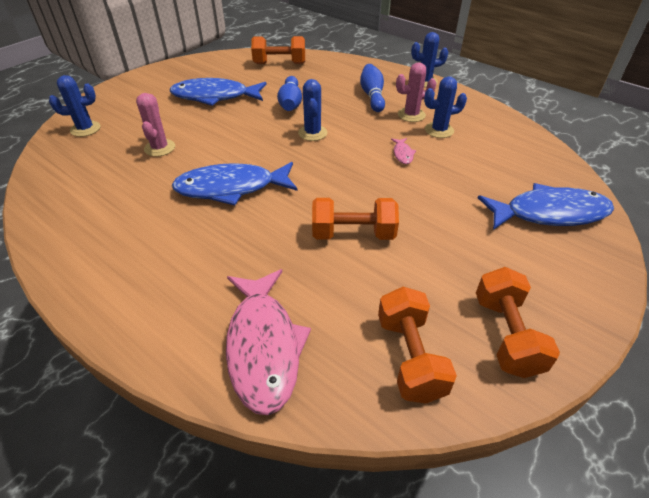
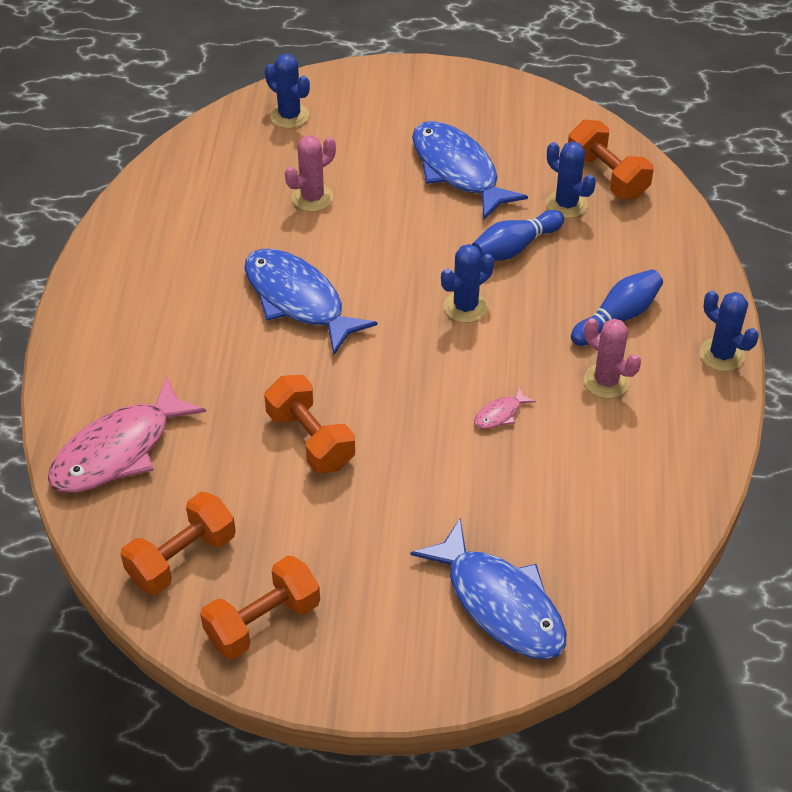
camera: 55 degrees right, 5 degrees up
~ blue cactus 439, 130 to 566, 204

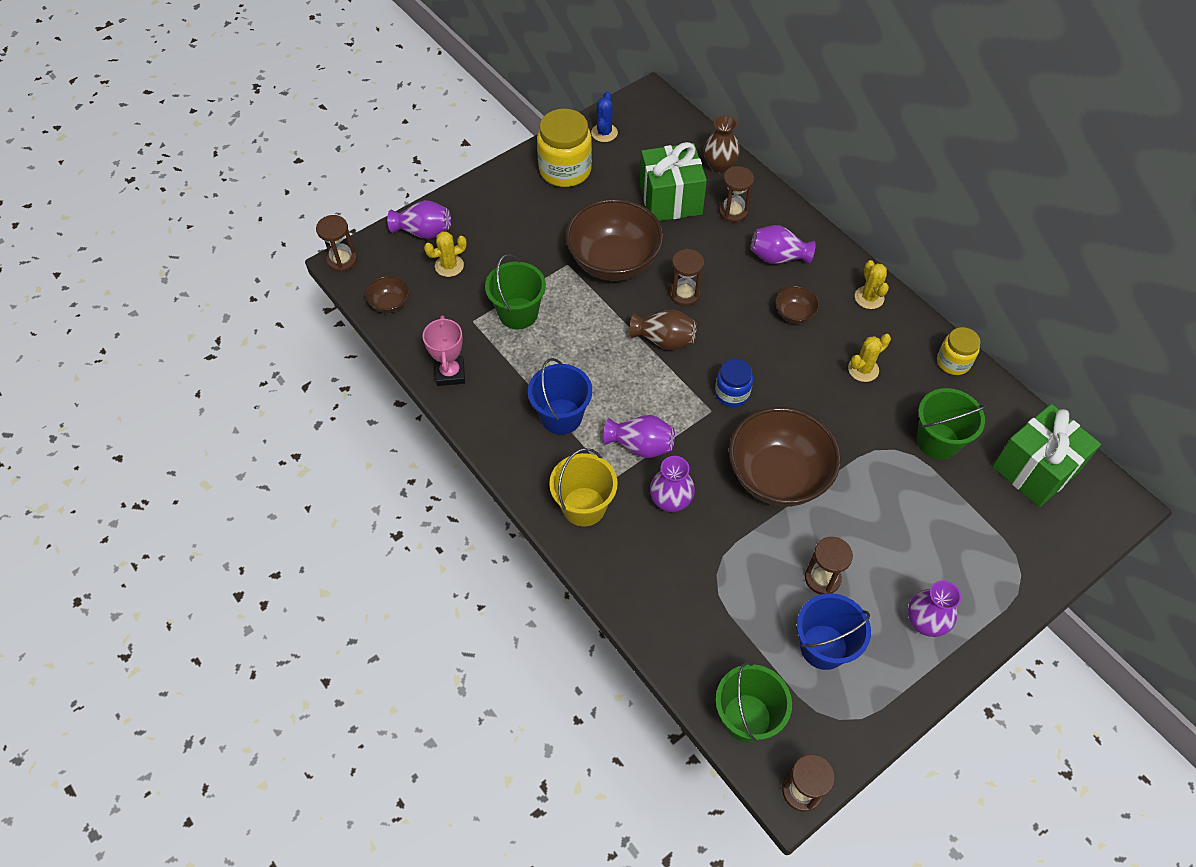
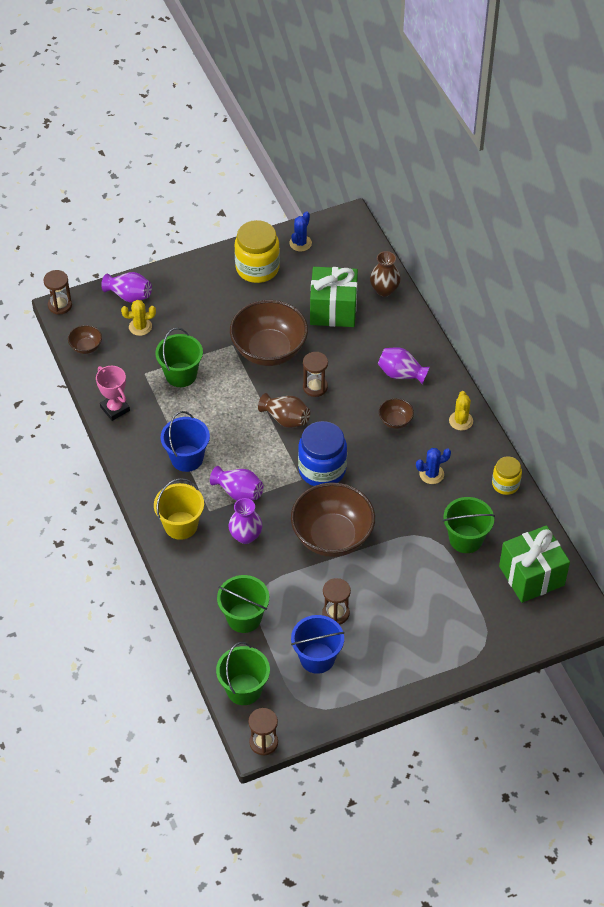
camera: 15 degrees right, 5 degrees down
- brown hourglass 733, 212
- purple vase 925, 622
+ green bucket 244, 618
~ yellow cactus 863, 369 to blue cactus 431, 474
~ pink trophy 450, 373 = 115, 409 45 degrees counterclockwise
~ blue jar 732, 393 = 322, 470 x1.72

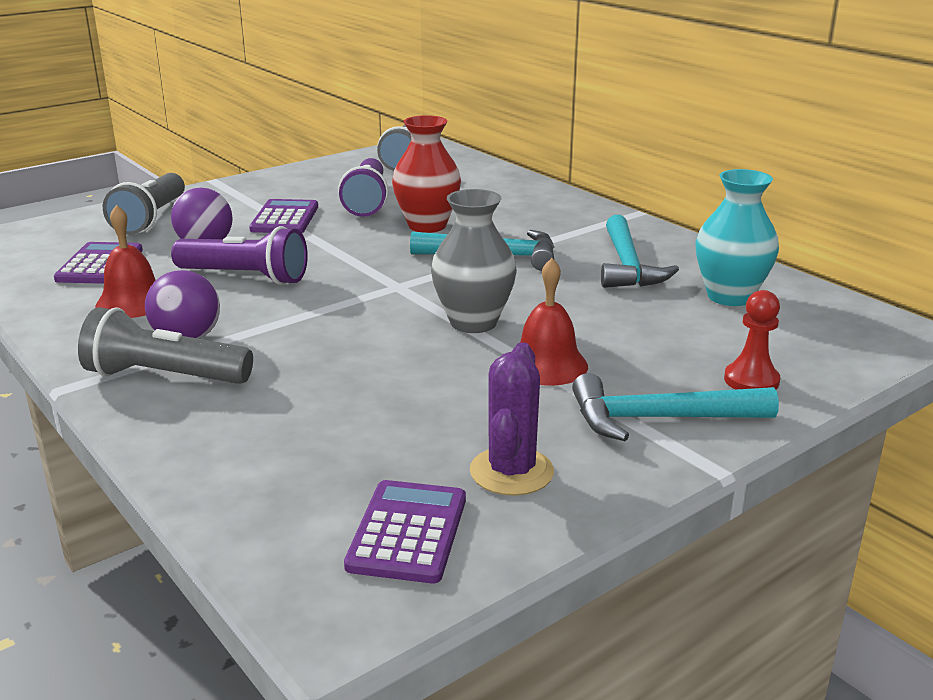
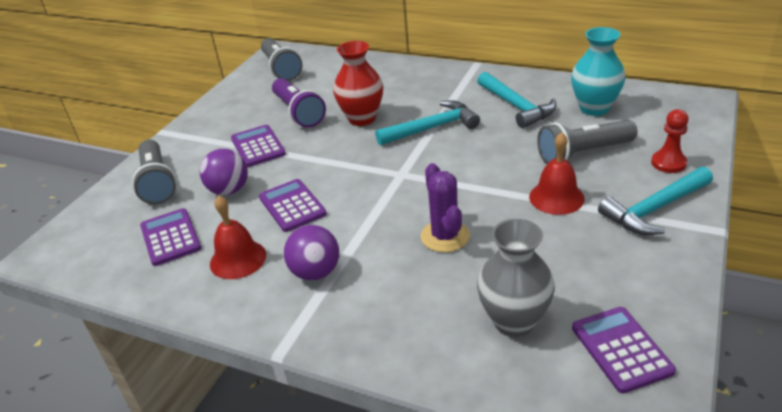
camera: 25 degrees left, 10 degrees up
~ grey flashlight 164, 376 to 583, 153
~ grey vase 473, 322 to 514, 321
~ purple cactus 511, 471 to 445, 236
~ purple flashlight 246, 277 to purple calculator 292, 206

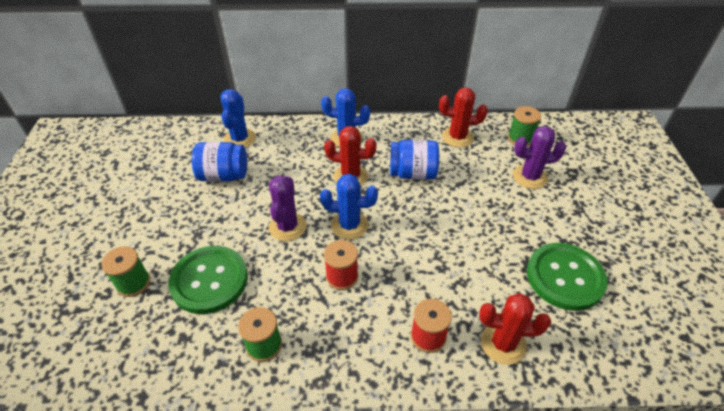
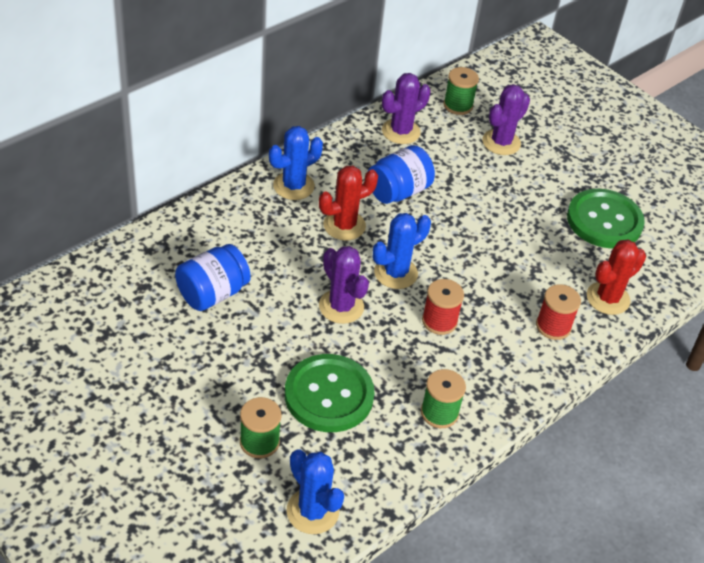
camera: 45 degrees left, 0 degrees up
~ blue cactus 239, 139 to 312, 511
~ red cactus 457, 137 to purple cactus 401, 131

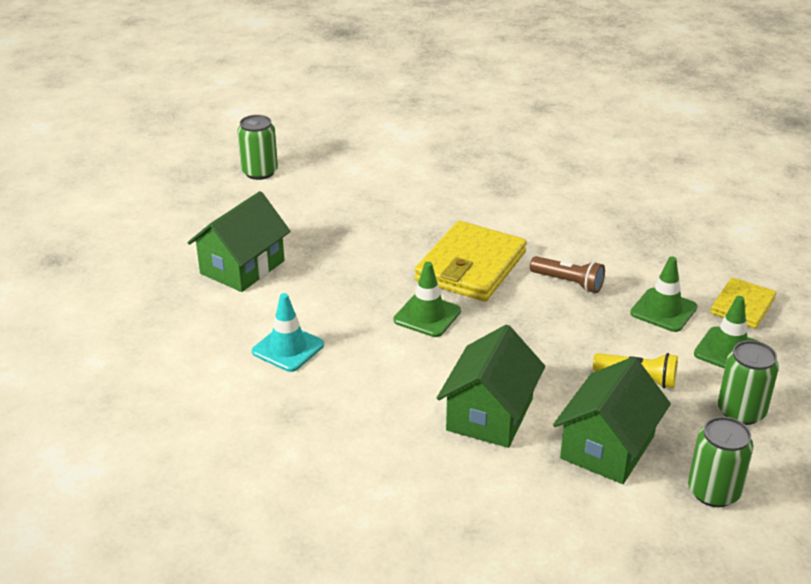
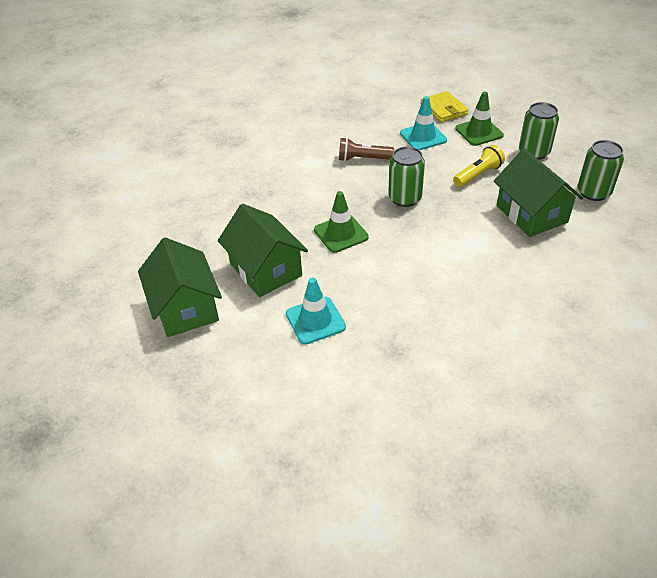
camera: 55 degrees left, 10 degrees up
- yellow wallet 471, 266
~ green can 259, 172 to 405, 198
~ green house 489, 414 to 265, 269
~ green traffic cone 663, 310 to turquoise traffic cone 423, 137
~ brown flashlight 568, 283 = 363, 159 150 degrees counterclockwise

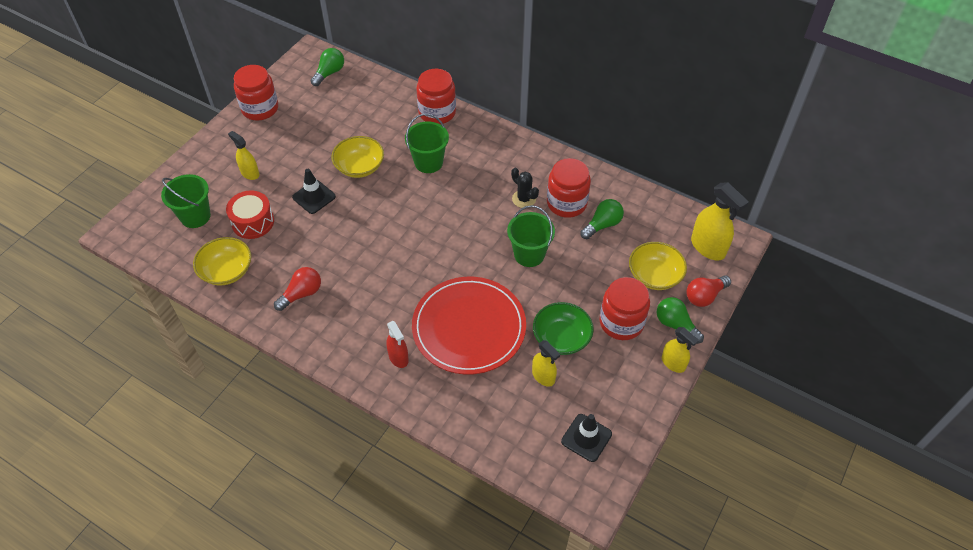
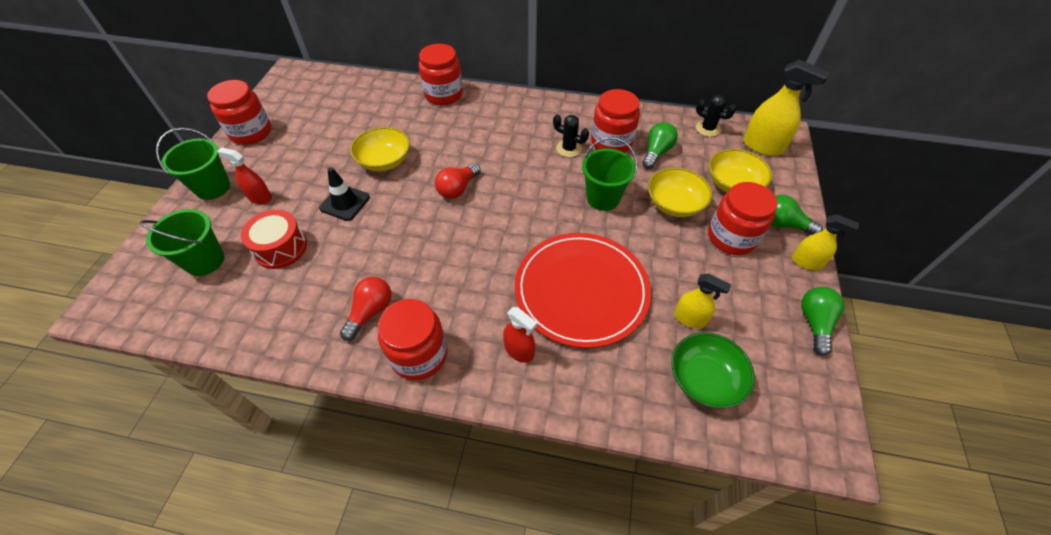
camera: 20 degrees left, 0 degrees up
- black traffic cone 586, 438
+ red jar 419, 354
+ black cactus 707, 129
~ yellow bowl 227, 271 to 674, 204
~ green light bulb 329, 73 to 814, 323
~ green bucket 428, 162 to 213, 187
~ green bowl 561, 338 to 704, 379
~ red light bulb 704, 296 to 458, 189
~ yellow spray bottle 250, 173 to red spray bottle 260, 197

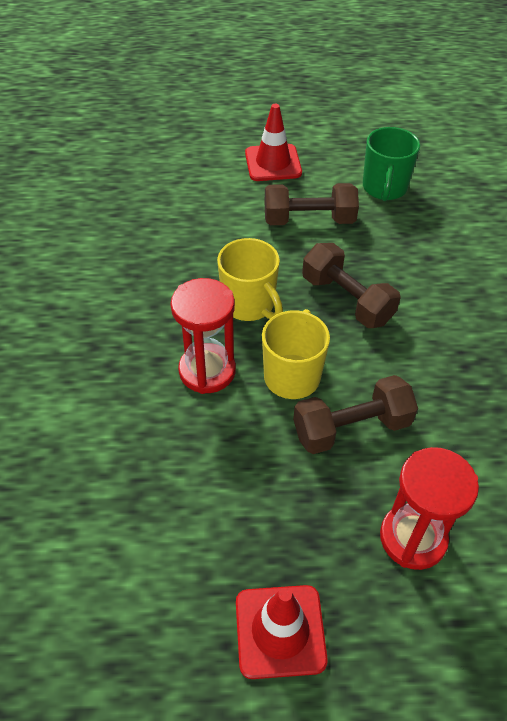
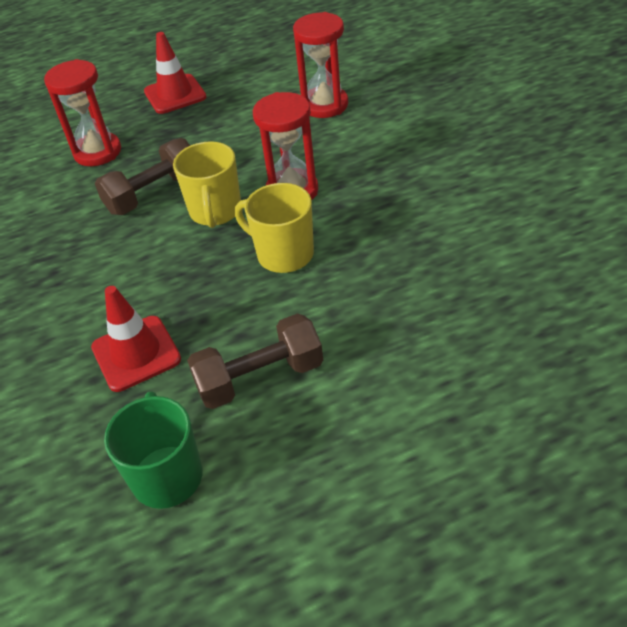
camera: 165 degrees right, 5 degrees down
- brown dumbbell 347, 300
+ red hourglass 325, 105
~ red traffic cone 273, 163 to 136, 353

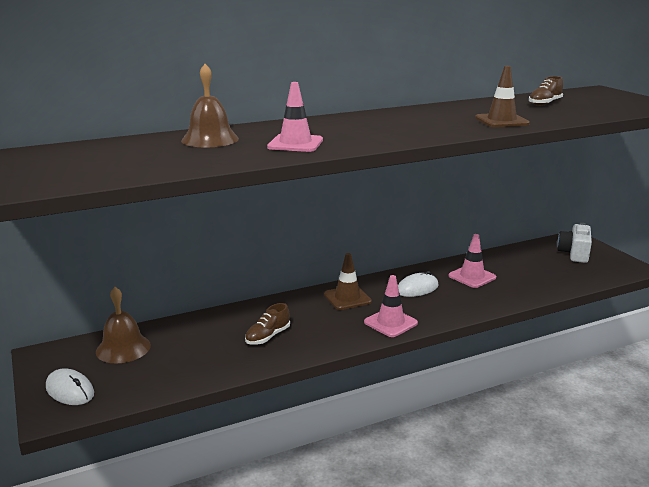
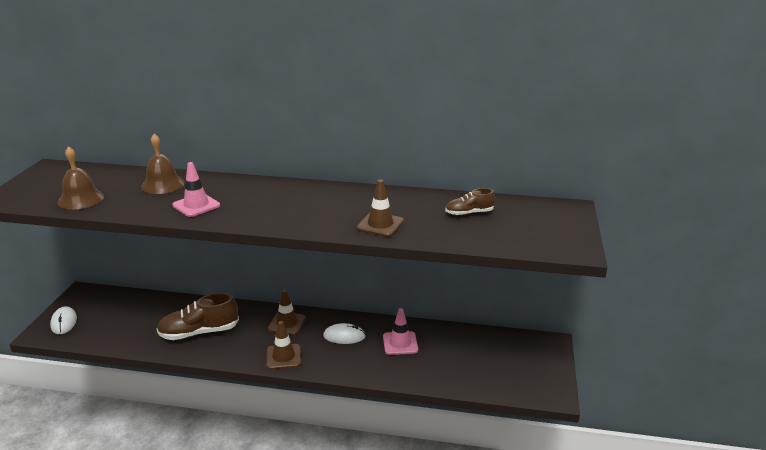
camera: 35 degrees right, 5 degrees up
- white camera 574, 253
~ brown bell 123, 348 to 81, 199
~ pink traffic cone 390, 323 to brown traffic cone 283, 357
~ brown shoe 267, 337 = 199, 332 x1.82

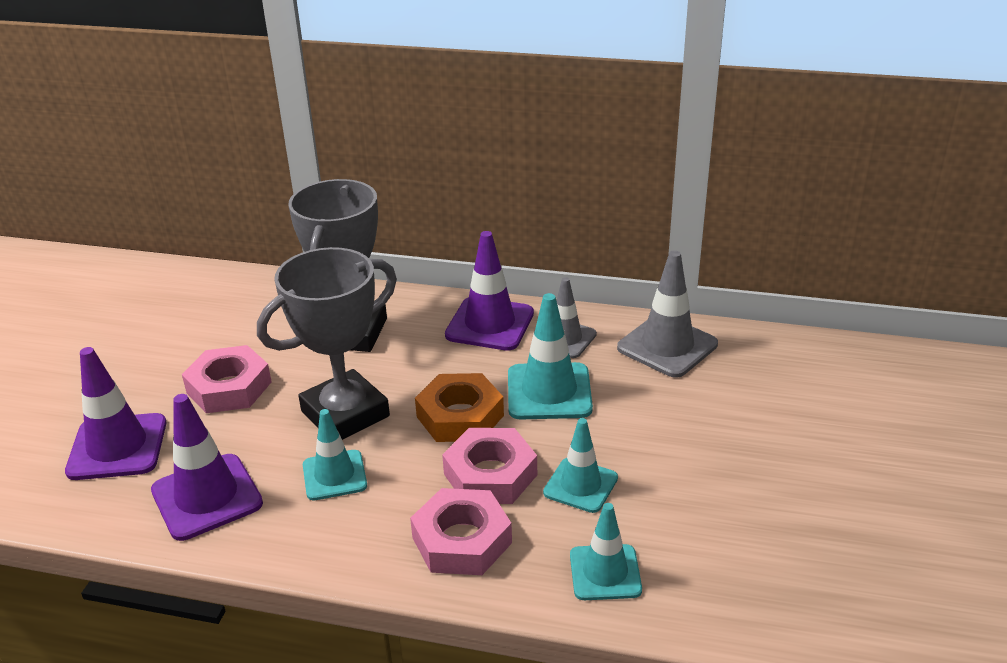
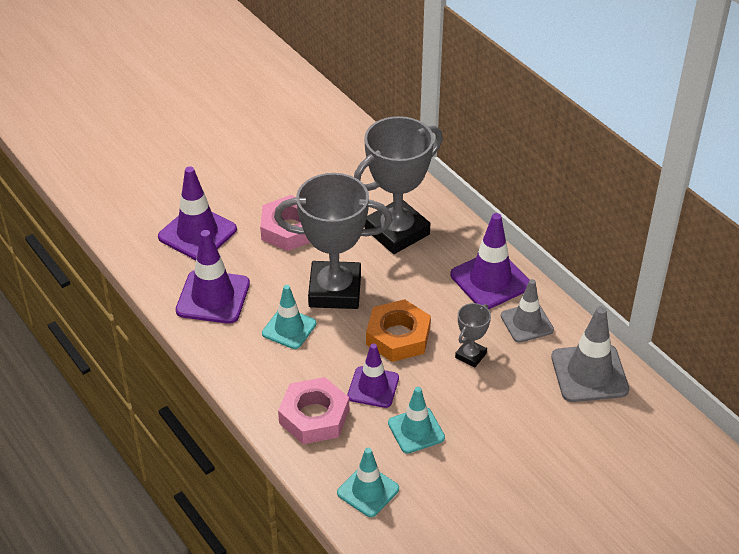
camera: 40 degrees right, 10 degrees up
~ pink nut 490, 474 to purple traffic cone 373, 387
~ turquoise traffic cone 549, 392 to grey trophy 470, 355

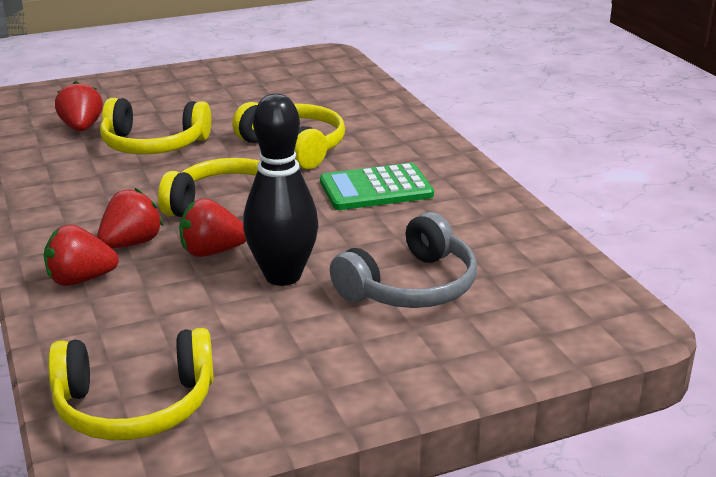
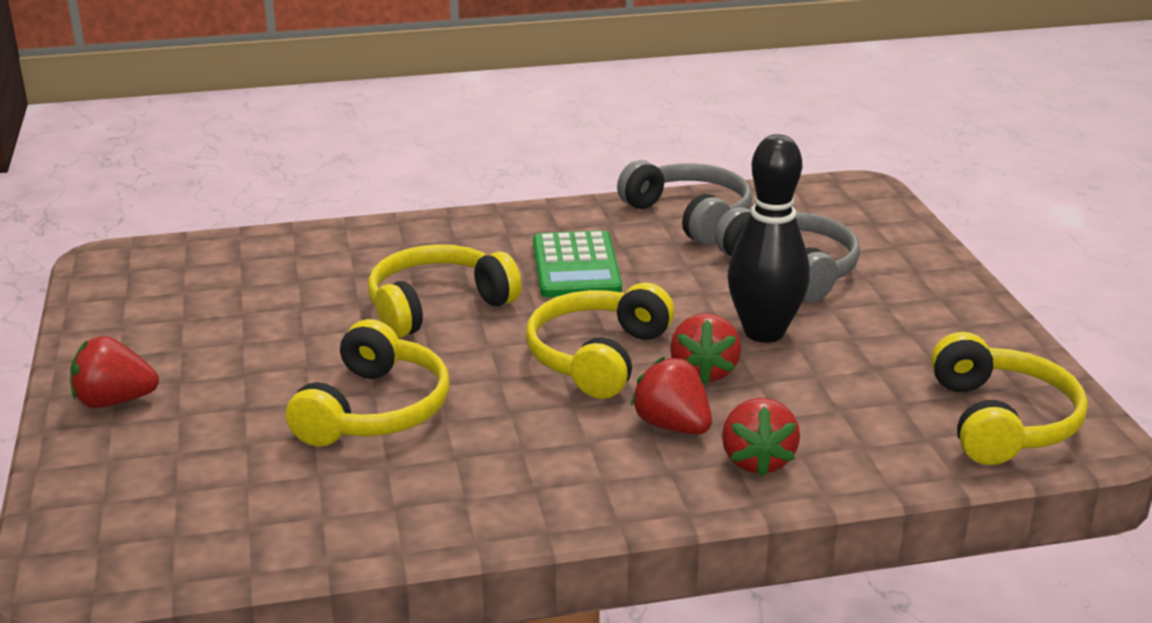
camera: 80 degrees left, 0 degrees up
+ grey headphones 690, 216
~ red strawberry 82, 128 to 114, 401

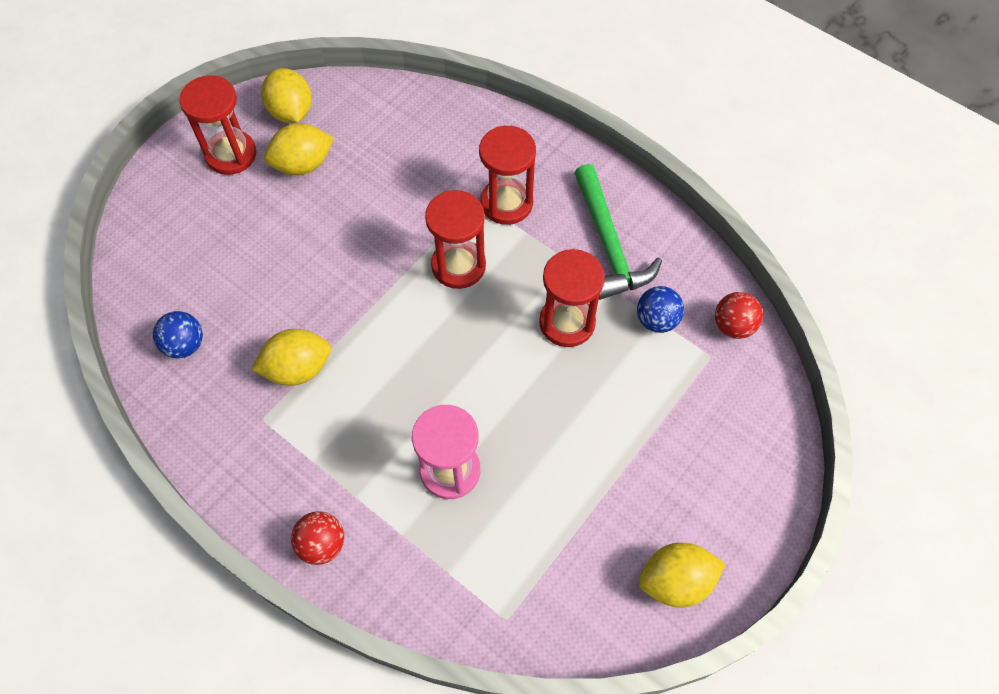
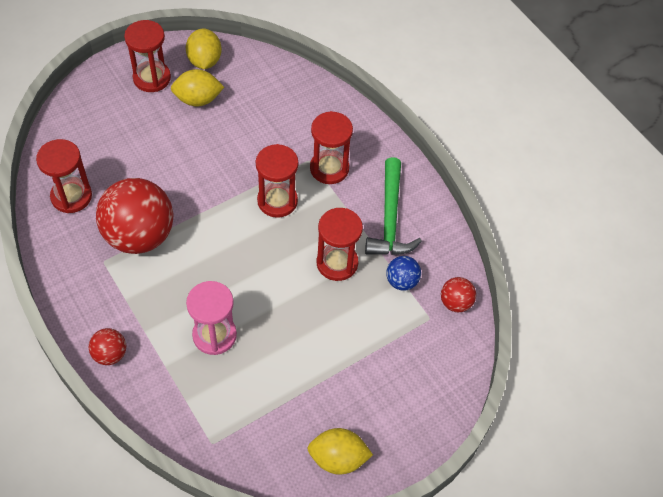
camera: 15 degrees right, 5 degrees down
~ blue ball 185, 345 to red hourglass 71, 196
~ yellow lemon 297, 369 to red ball 139, 235

